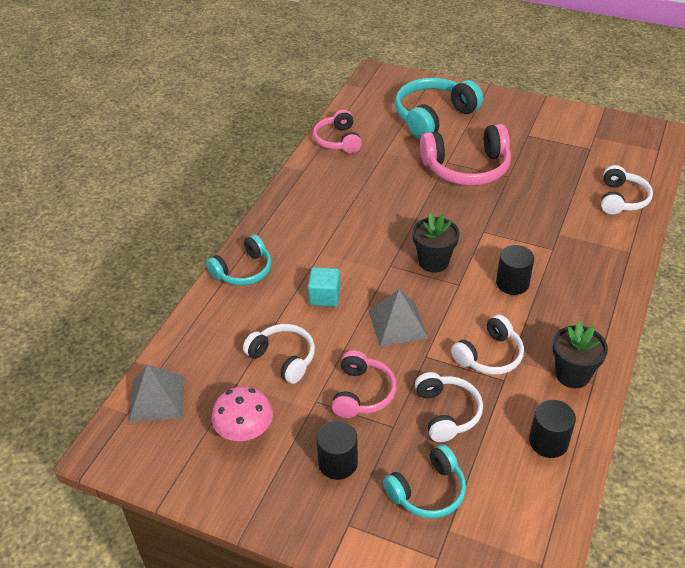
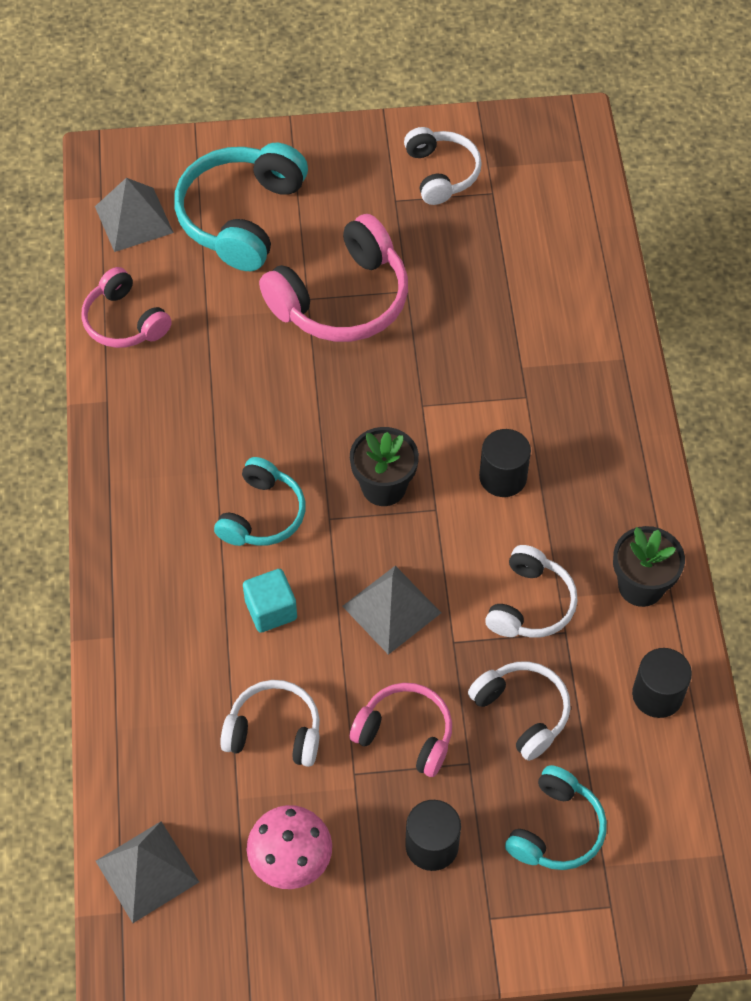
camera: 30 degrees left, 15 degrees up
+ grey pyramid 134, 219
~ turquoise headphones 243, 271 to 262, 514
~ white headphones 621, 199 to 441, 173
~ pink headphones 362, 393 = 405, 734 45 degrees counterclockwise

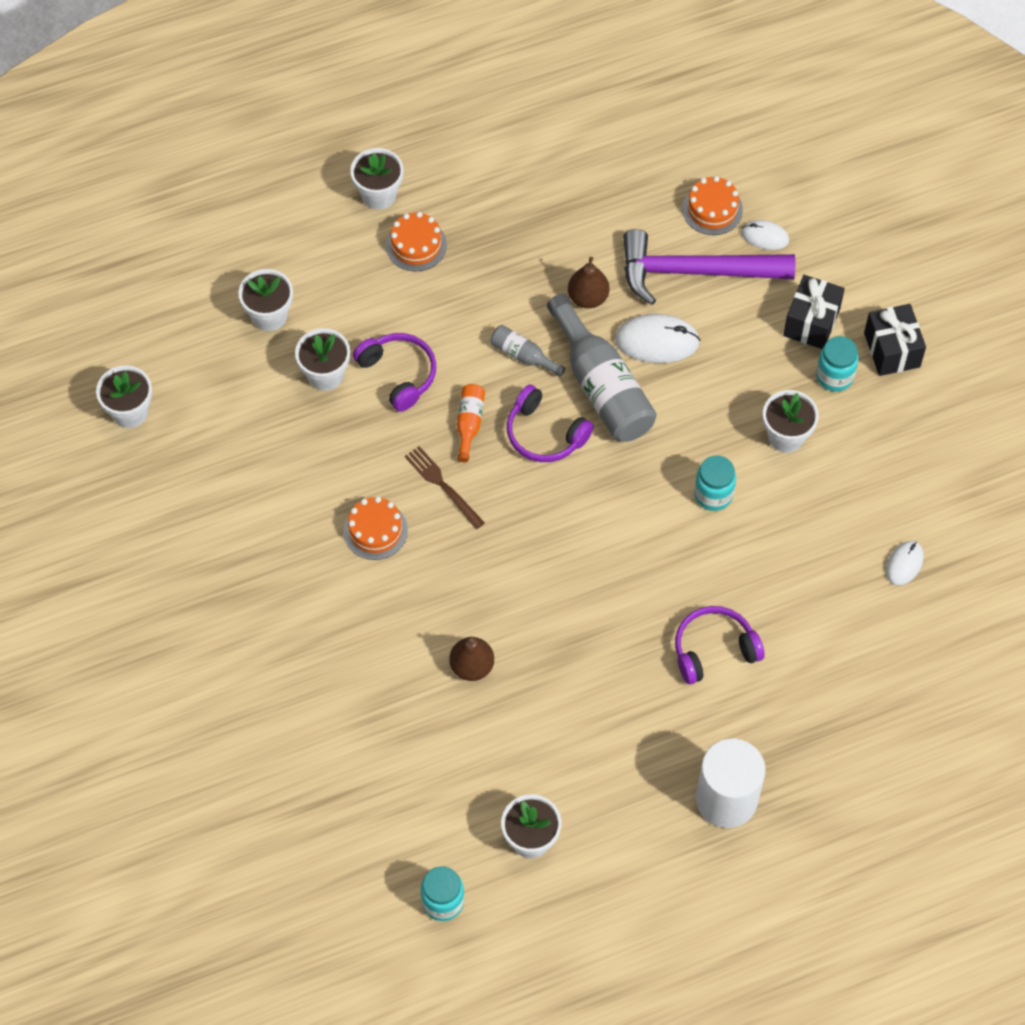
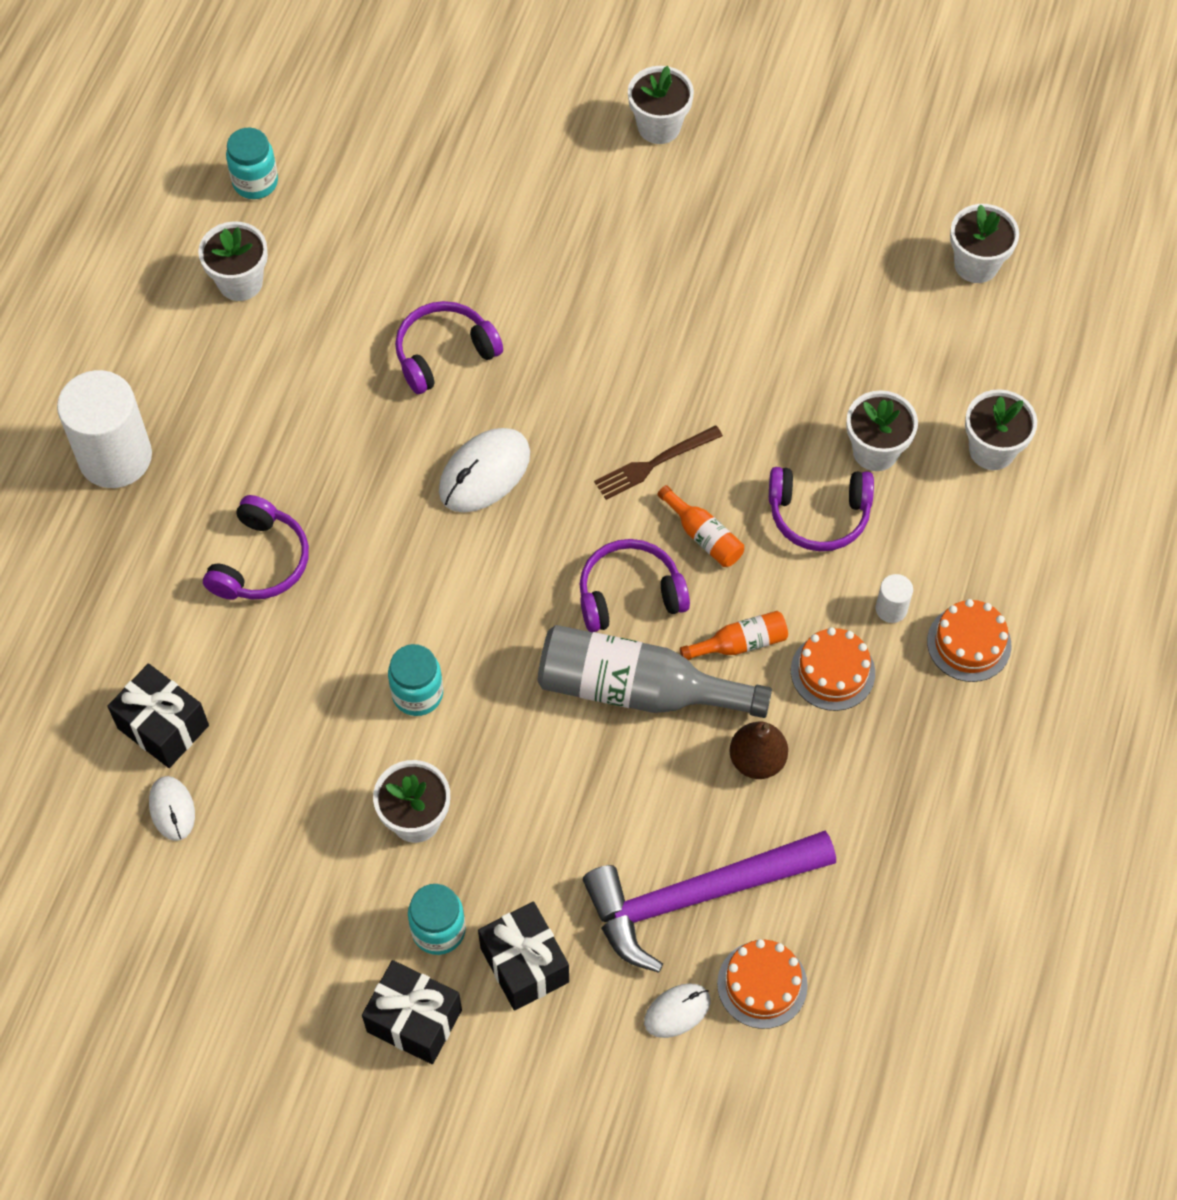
camera: 130 degrees right, 0 degrees up
+ black gift 163, 727
+ white cylinder 891, 609
~ orange cake 375, 530 to 832, 672
~ white flower pot 379, 195 to 659, 126
~ white mouse 657, 341 to 484, 473
~ brown pear 472, 666 to purple headphones 444, 353
~ grey bottle 523, 355 to orange bottle 740, 643
~ brown fork 443, 485 = 654, 463 150 degrees clockwise
~ purple hammer 694, 271 = 696, 896 150 degrees counterclockwise

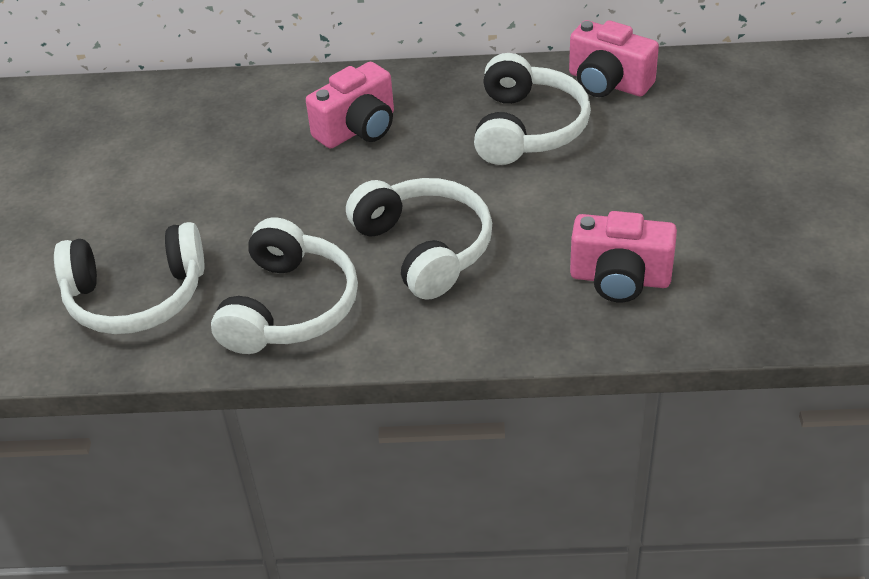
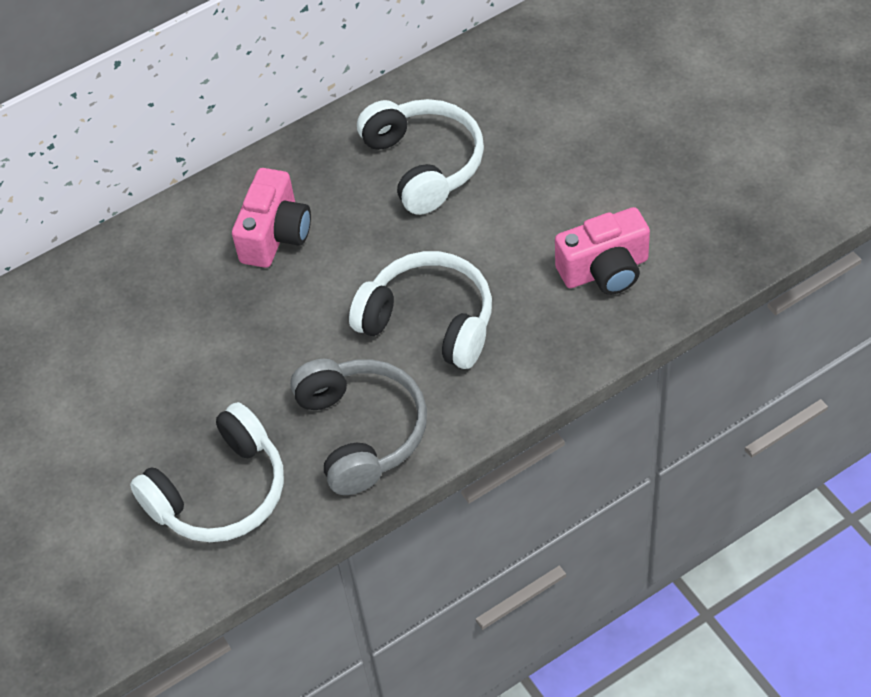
camera: 30 degrees left, 10 degrees up
- pink camera 608, 83
~ white headphones 289, 307 to grey headphones 361, 432

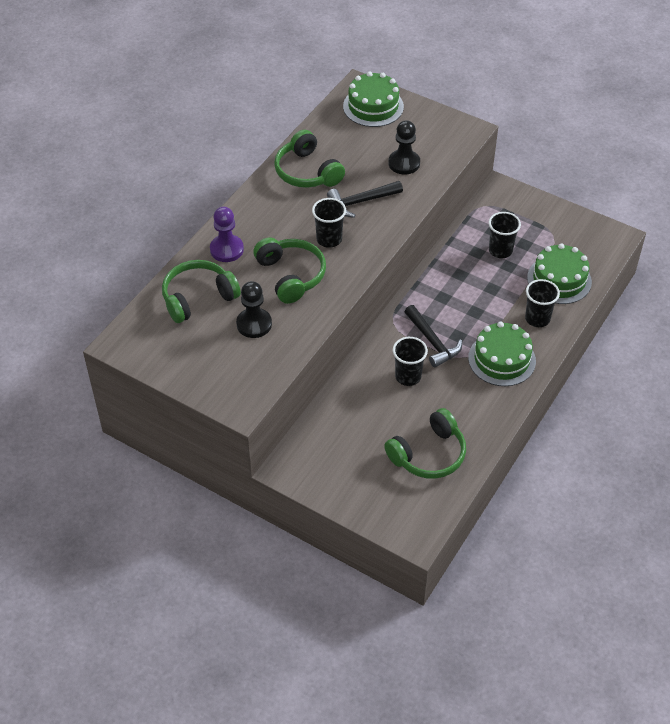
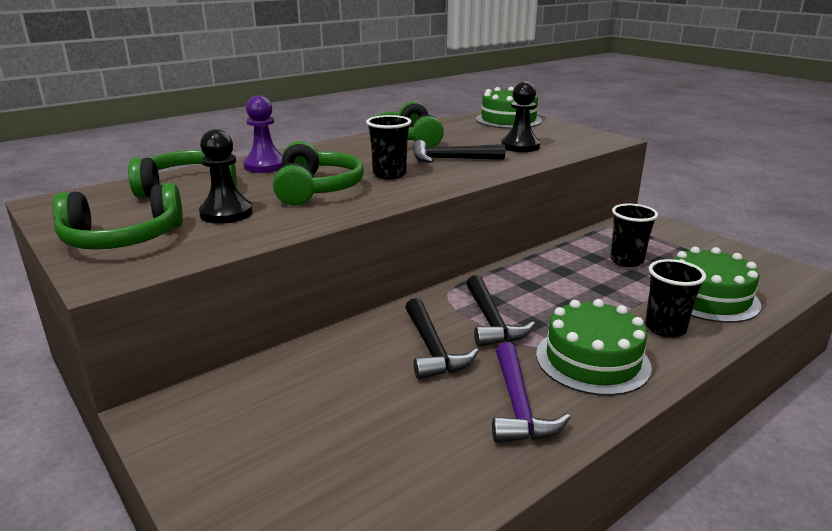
camera: 20 degrees right, 25 degrees down
+ purple hammer 518, 406
~ green headphones 428, 454 to 122, 239
~ black cup 408, 376 to black hammer 432, 349

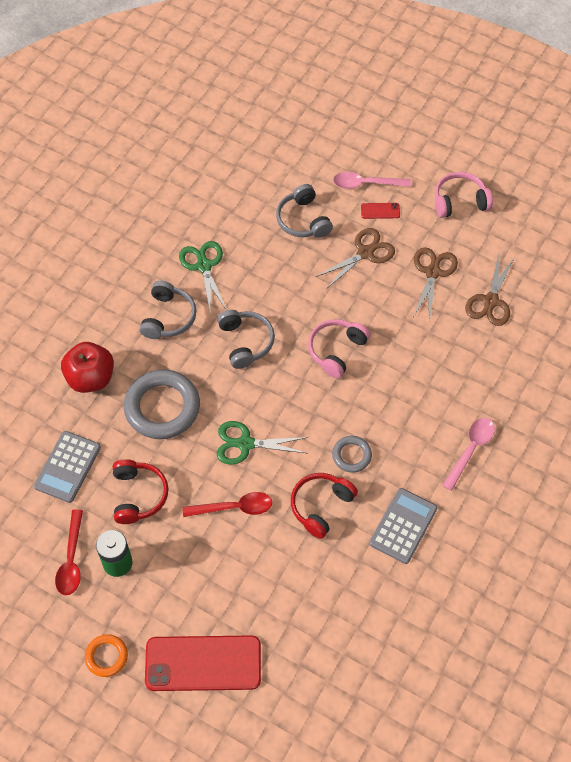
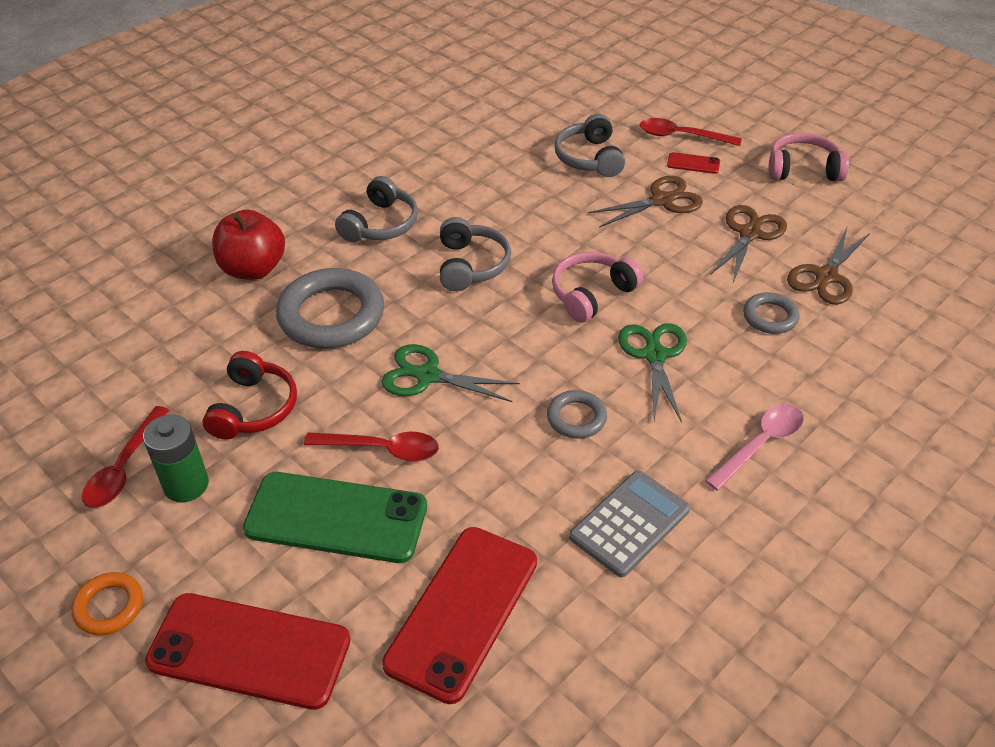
camera: 15 degrees right, 15 degrees down
- grey calculator 67, 467
- red headphones 321, 506
+ green phone 336, 517
+ red phone 462, 612
+ grey ring 770, 317
~ green scissors 204, 266 to 654, 355
~ pink spoon 365, 184 to red spoon 681, 136

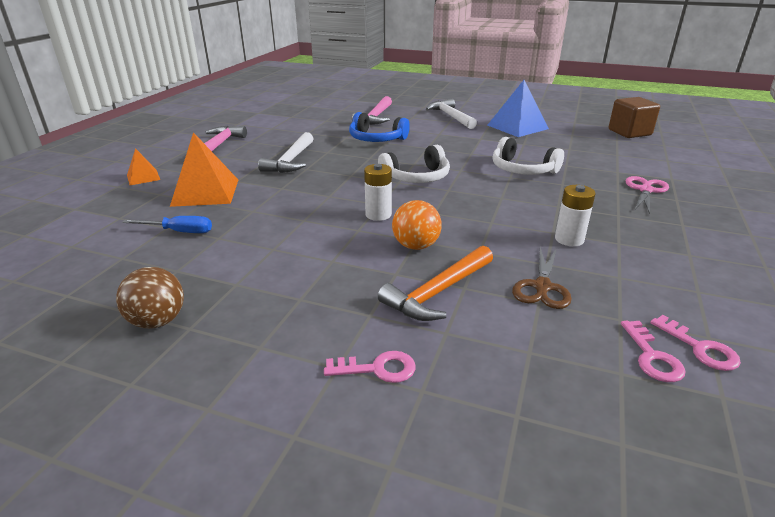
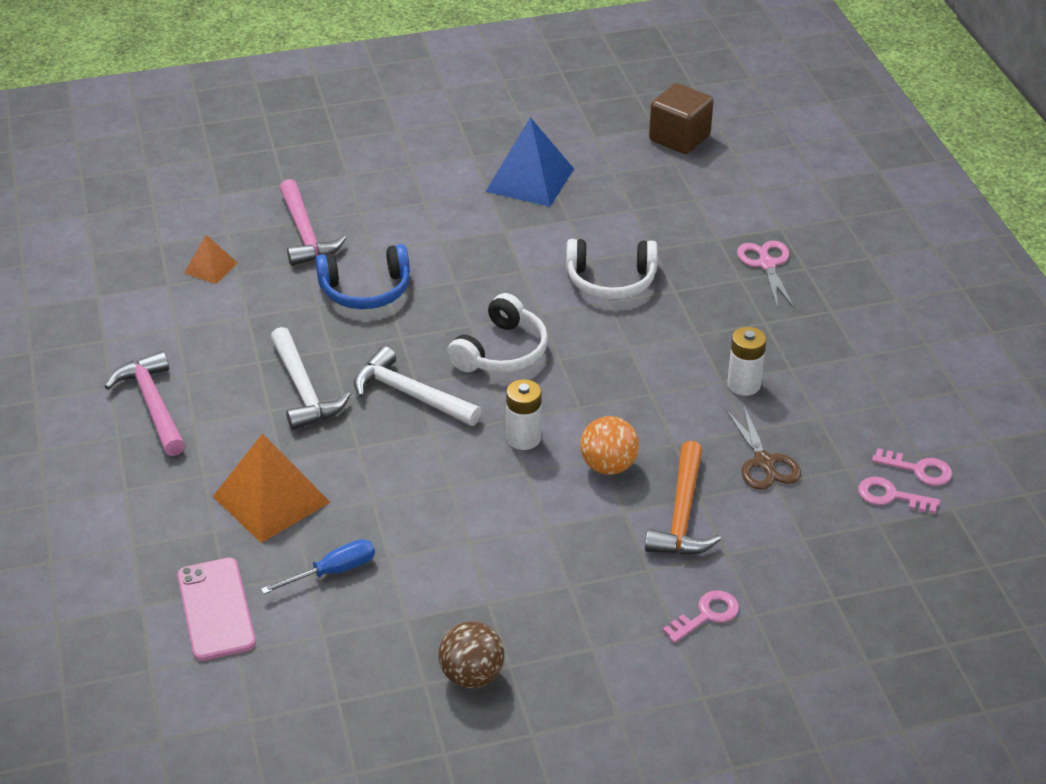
camera: 35 degrees left, 10 degrees up
+ pink phone 215, 609
~ orange pyramid 143, 177 to 210, 267
~ white hammer 451, 117 to 410, 395
~ pink key 652, 357 = 891, 496 150 degrees clockwise

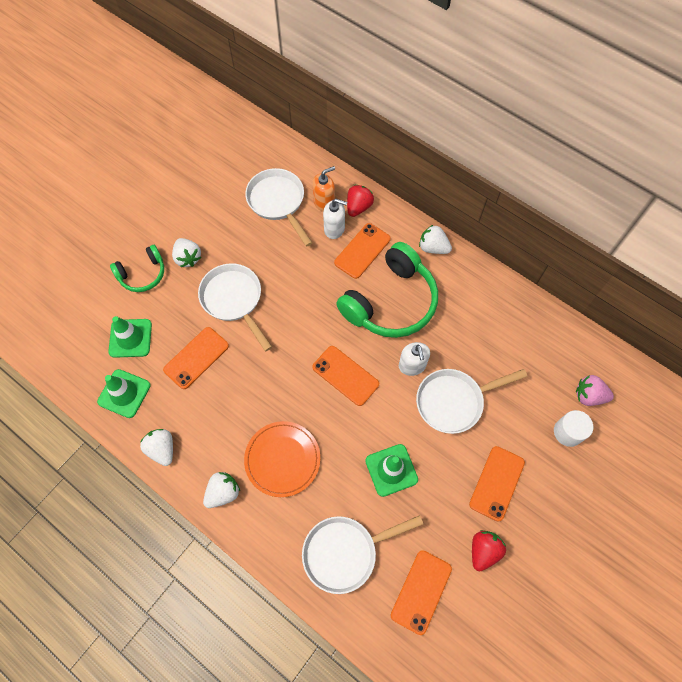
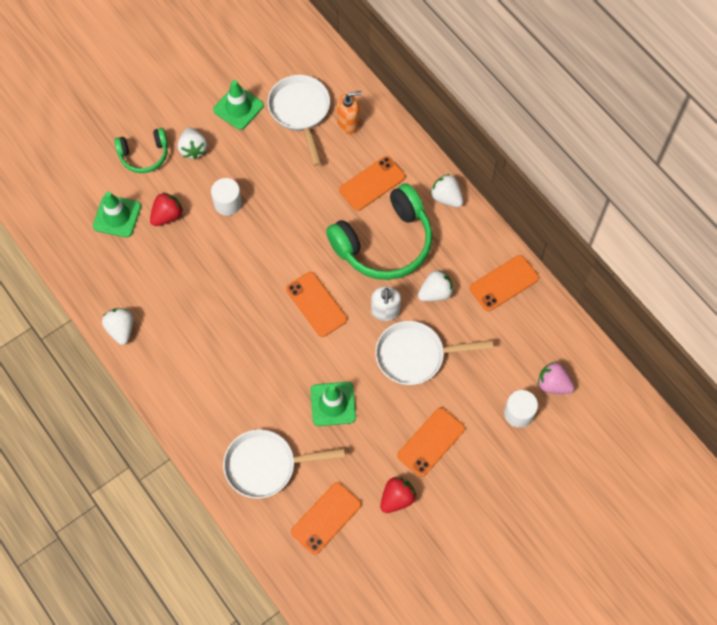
camera: 15 degrees right, 0 degrees up
- orange plate 282, 459
- white soap dispenser 334, 229
~ green traffic cone 124, 393 to 238, 108
~ orange phone 196, 358 to 504, 283
~ white strawberry 223, 492 to 435, 293
~ red strawberry 358, 207 to 167, 216
~ white pan 234, 300 to white cylinder 228, 203

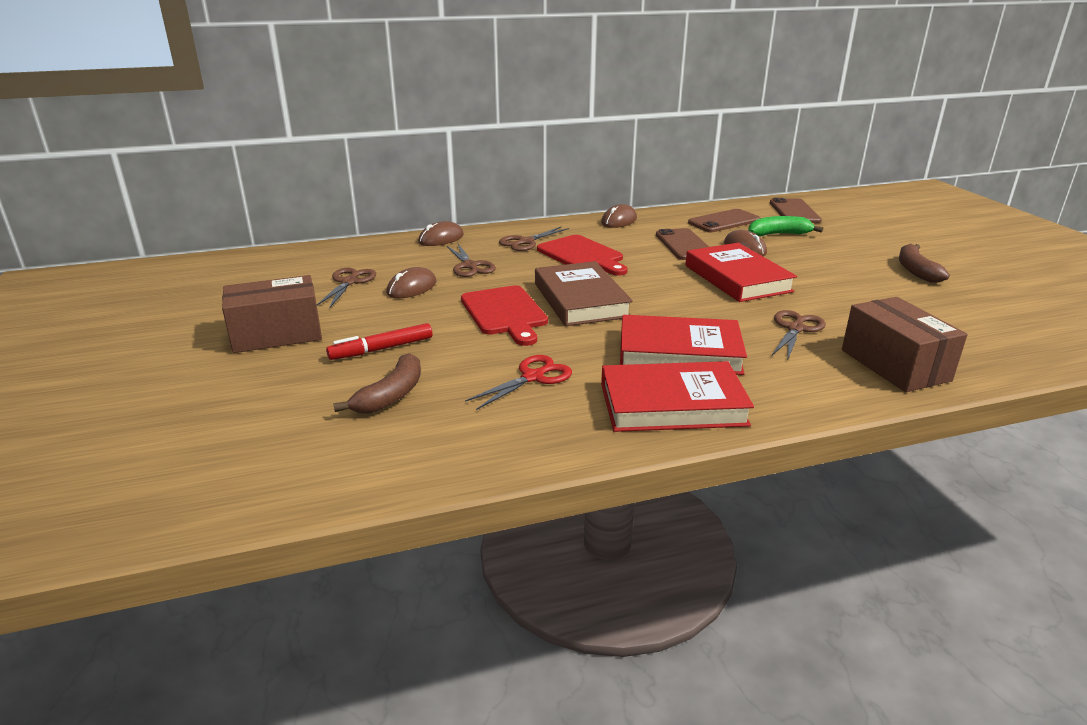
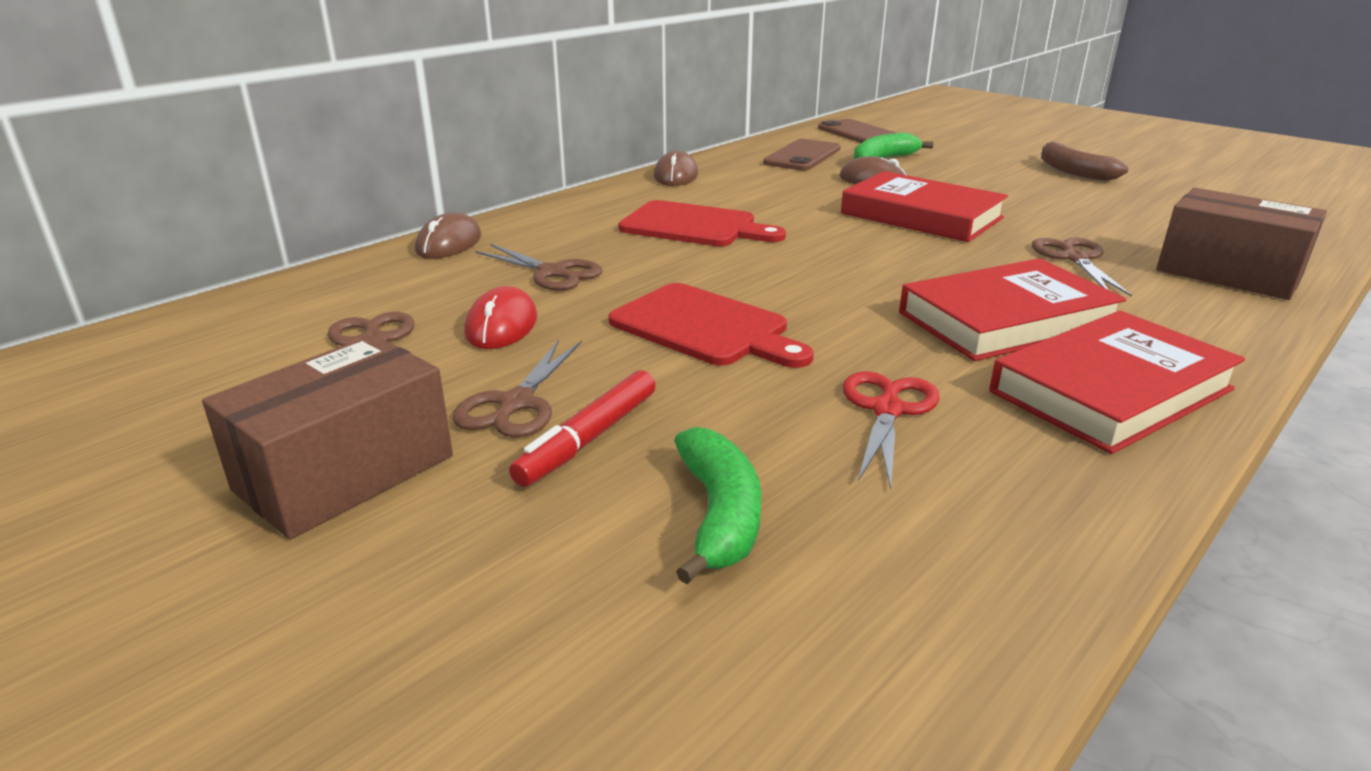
camera: 30 degrees left, 0 degrees up
- brown book 581, 300
- brown phone 684, 245
~ brown scissors 525, 242 to 516, 404
~ brown banana 391, 395 to green banana 719, 515
~ brown mouse 411, 288 to red mouse 501, 325

